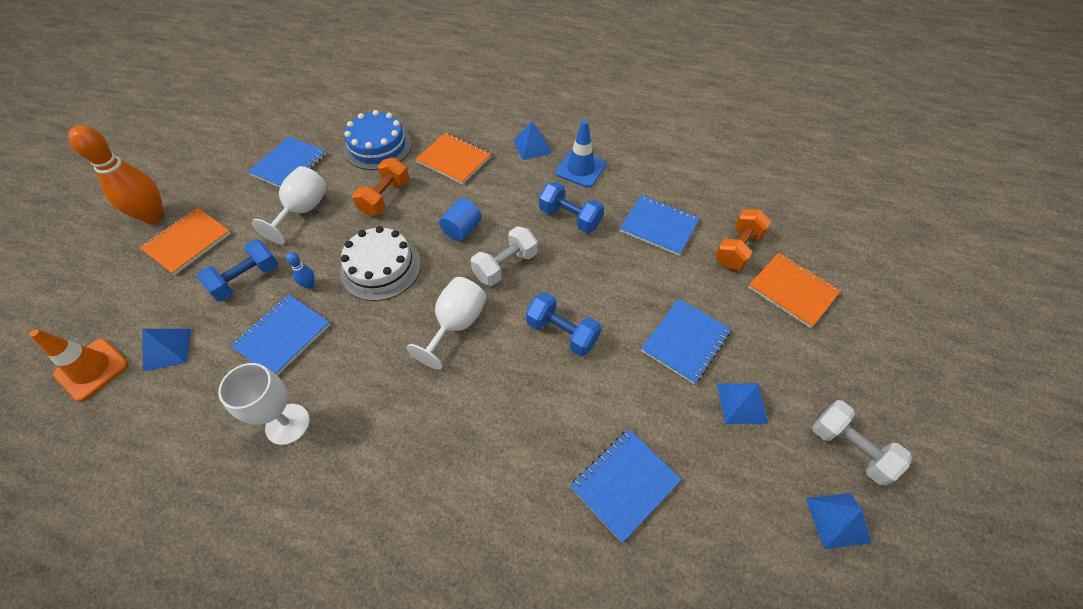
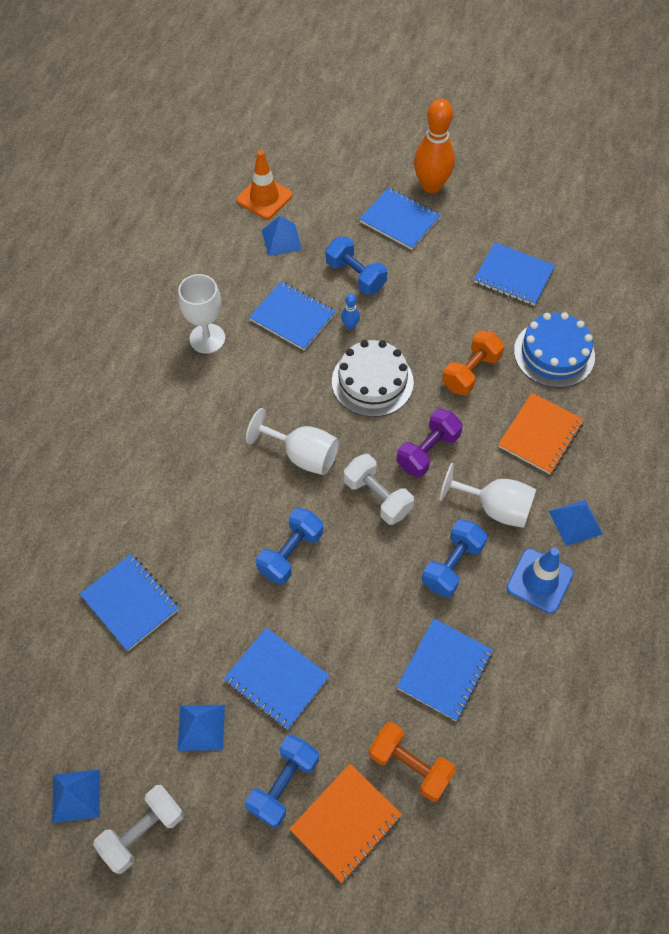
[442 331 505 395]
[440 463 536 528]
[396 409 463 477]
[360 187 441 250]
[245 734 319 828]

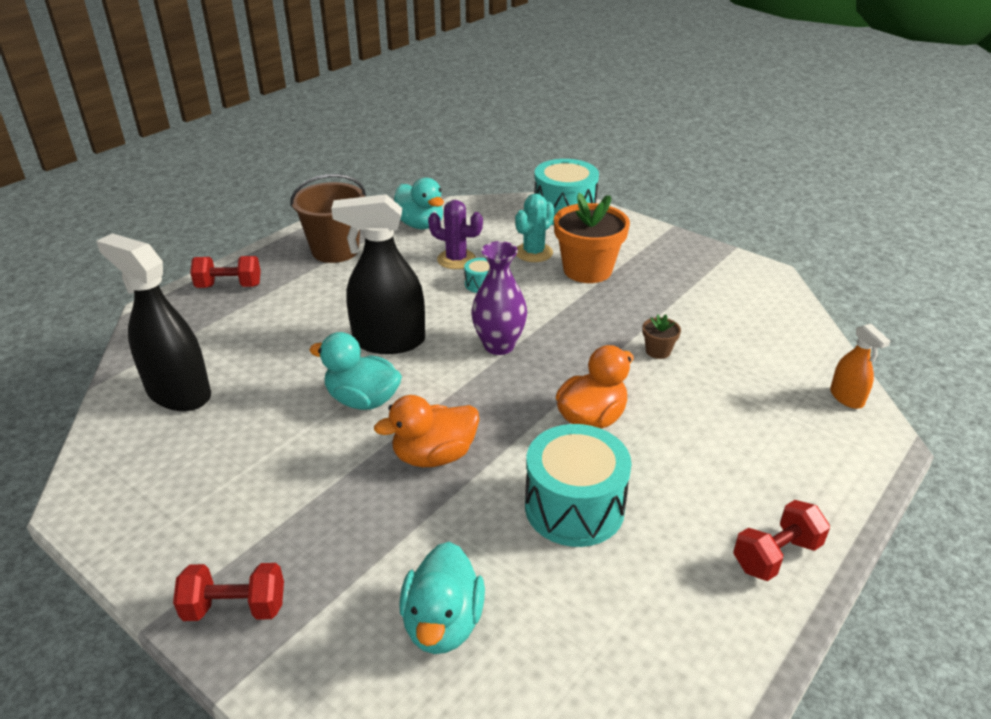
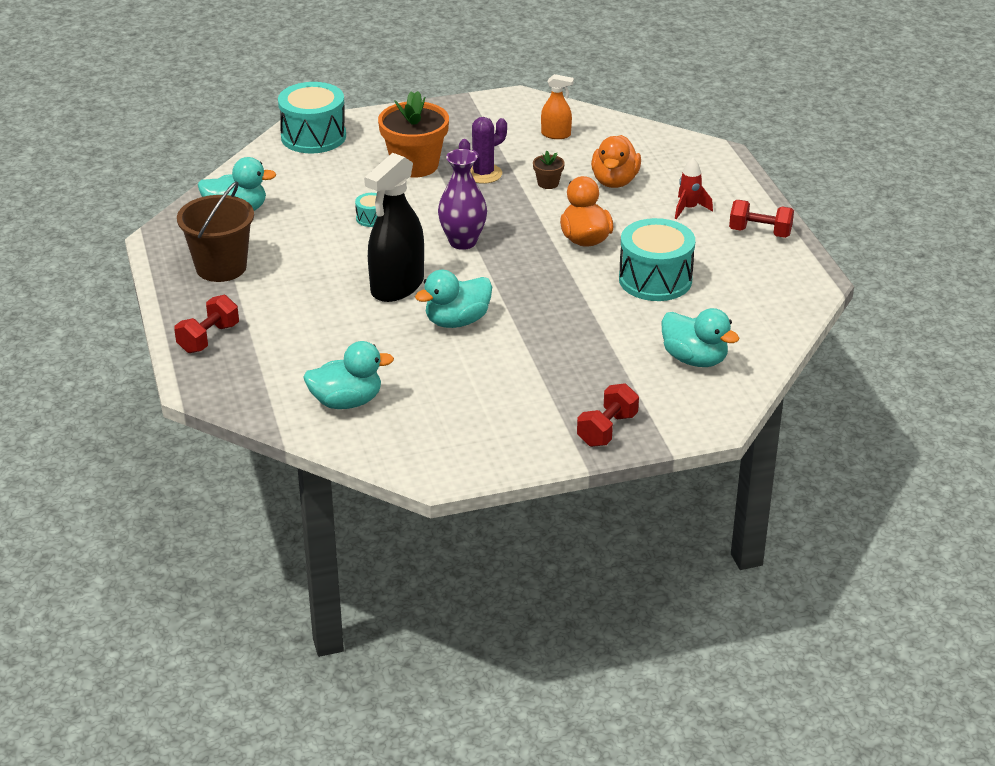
[515 193 554 262] (first image)
[459 117 507 184]
[303 341 394 409]
[541 74 574 139]
[591 135 641 188]
[729 200 794 238]
[675 158 713 219]

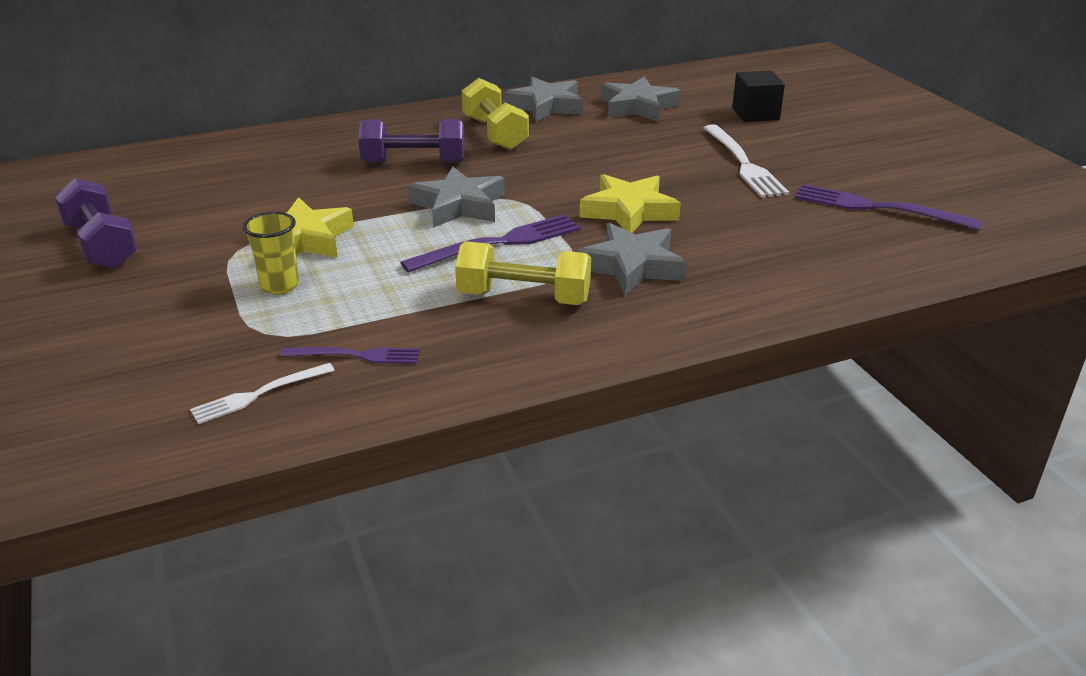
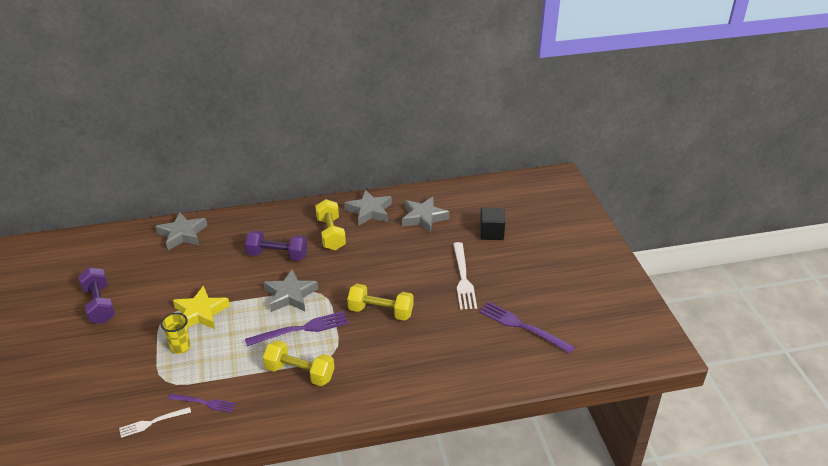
[347 284 413 321]
[155 212 207 250]

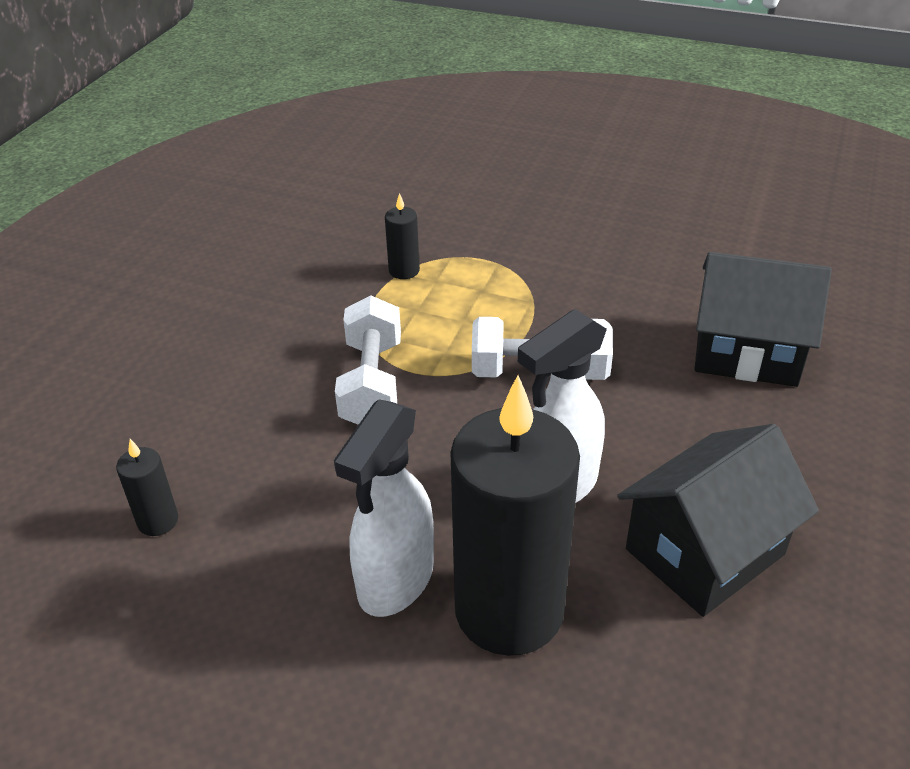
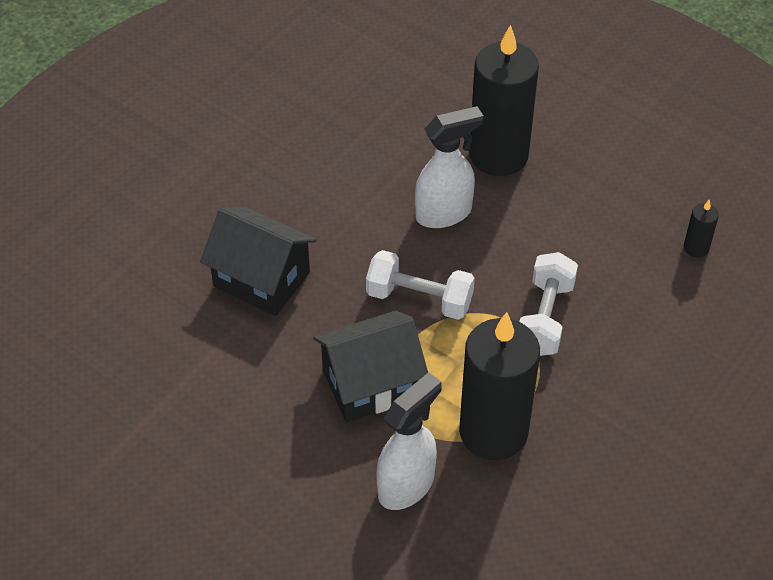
[459 312 540 460]
[376 372 442 510]
[313 311 428 422]

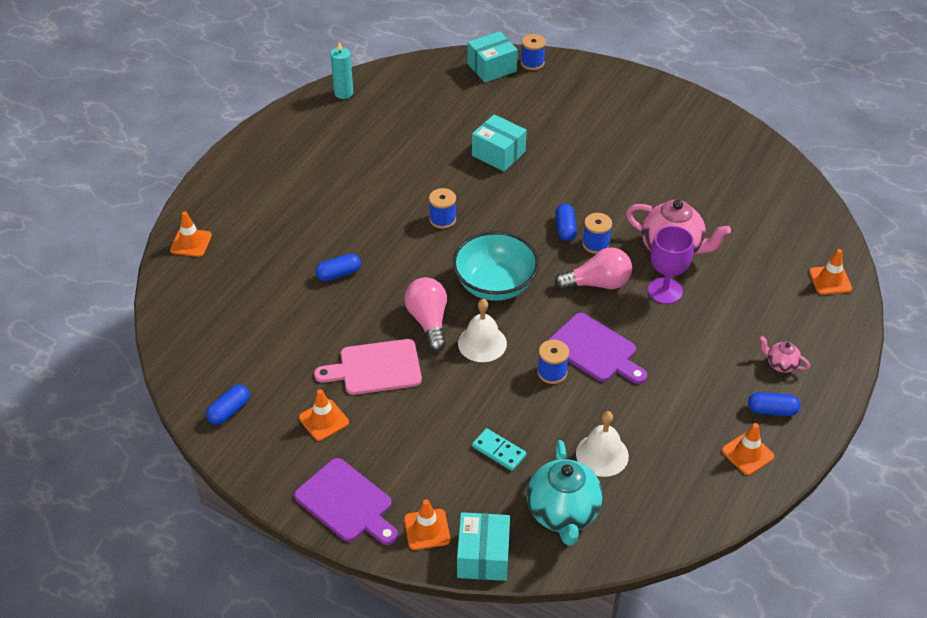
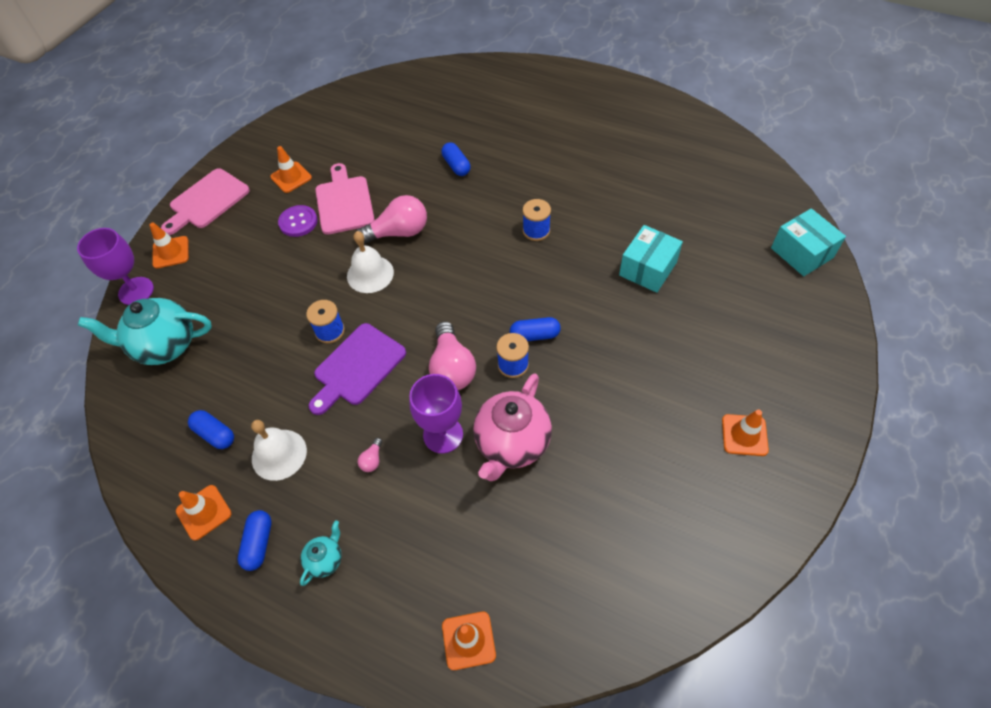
[521 34 546 70] (first image)
[330 42 353 99] (first image)
[722 409 769 456]
[453 231 539 301] (first image)
[300 521 342 586]
[188 410 234 449]
[251 420 307 481]
[472 428 526 471] (first image)
[161 168 250 235]
[77 228 154 305]
[278 205 318 237]
[358 438 382 472]

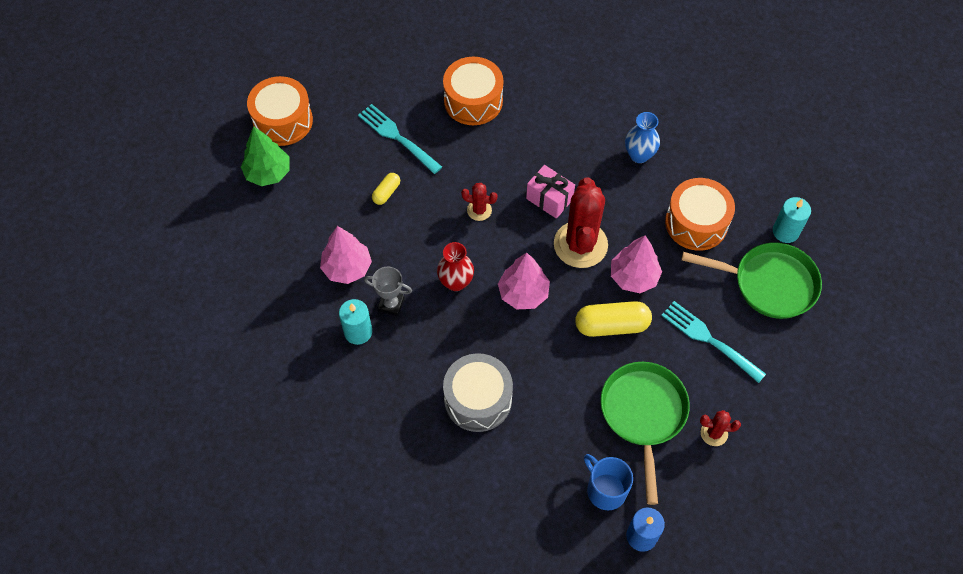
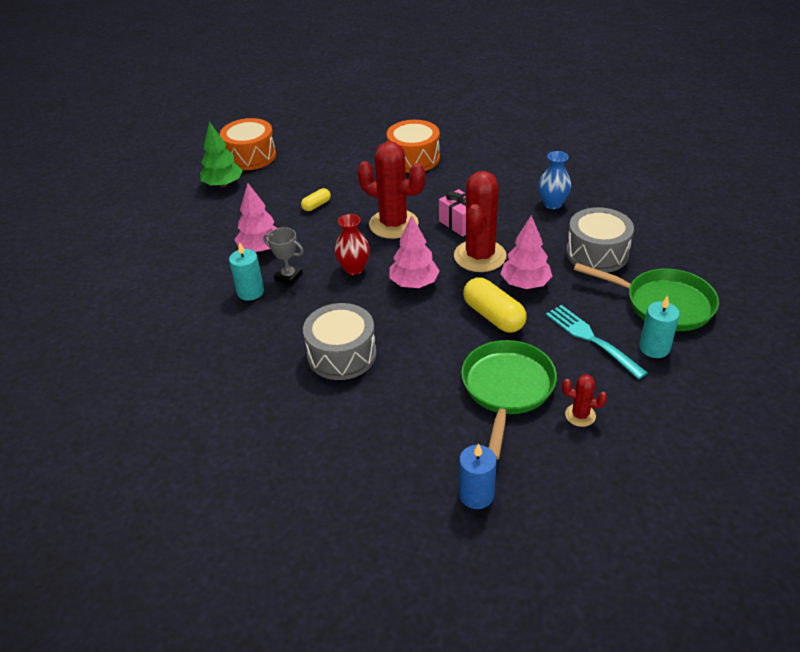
[358 104 442 174] (first image)
[566 207 634 273]
[358 142 425 239]
[639 295 680 358]
[463 278 527 333]
[584 454 633 510] (first image)

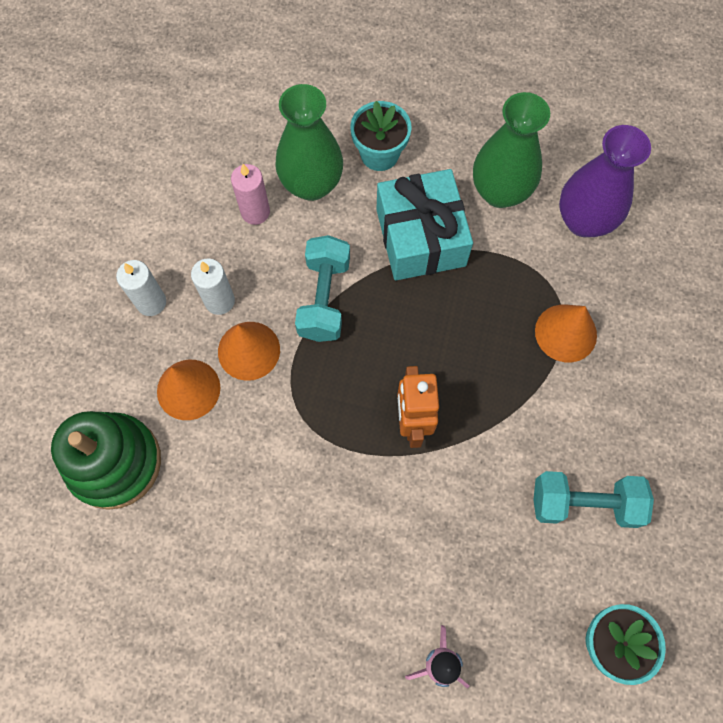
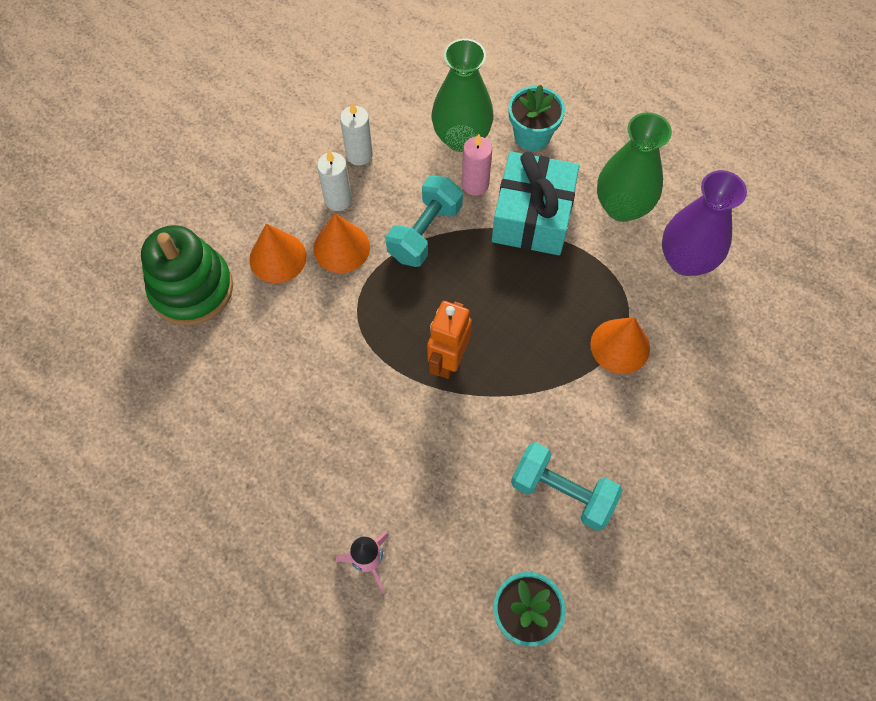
[462 134 492 196]
[340 102 373 165]

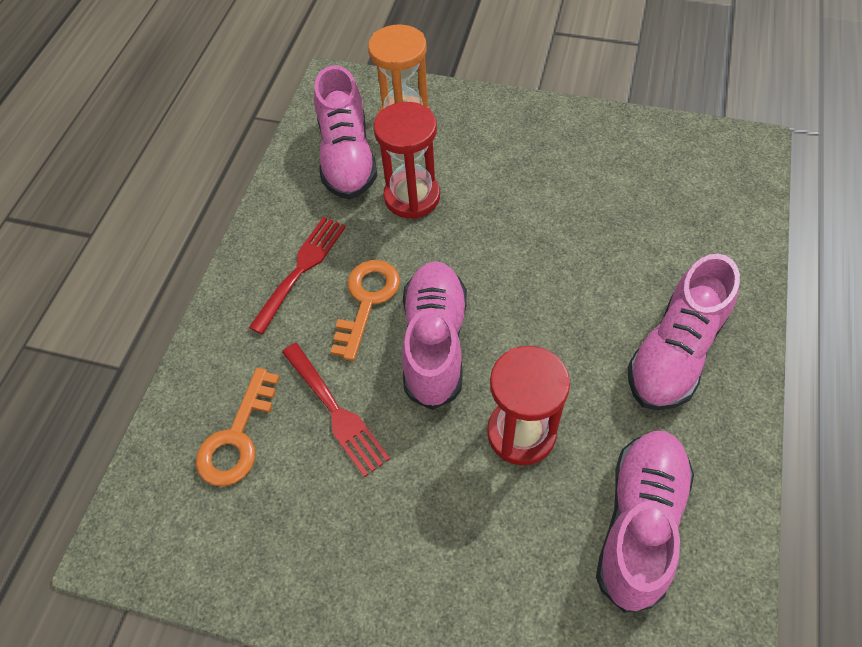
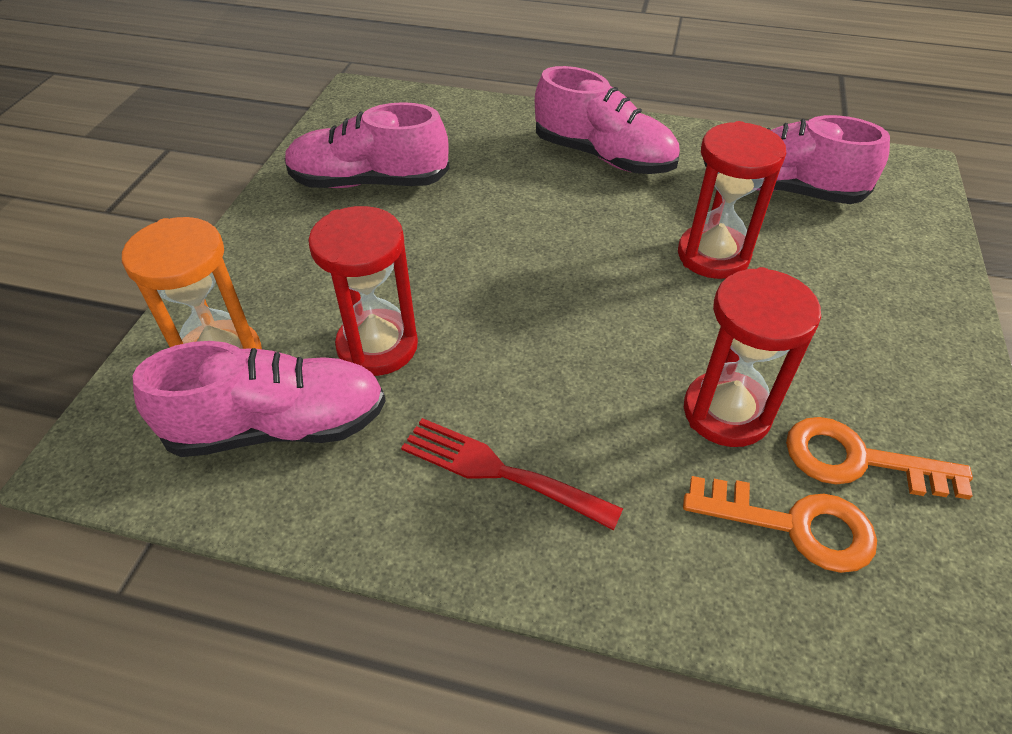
[786 417 973 500]
[284 102 449 188]
[684 267 821 447]

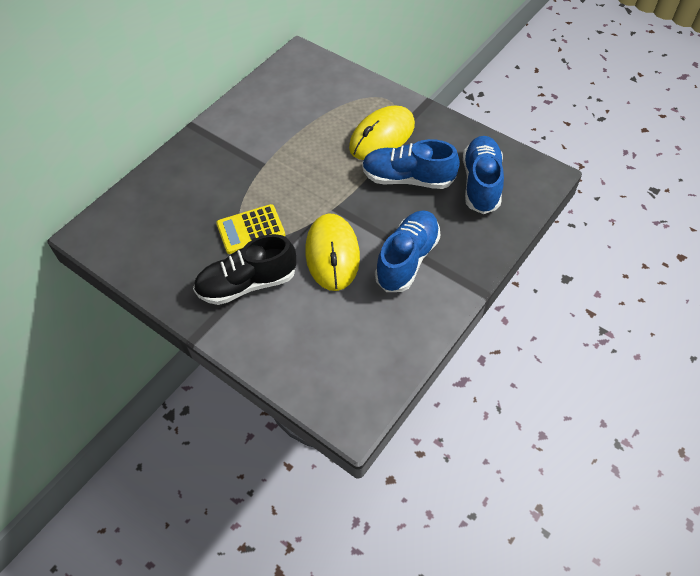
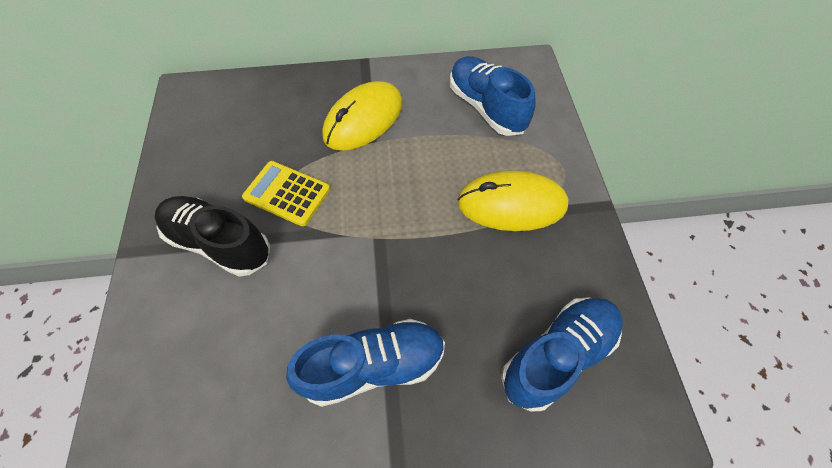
[450 56 536 136]
[322 81 403 151]

